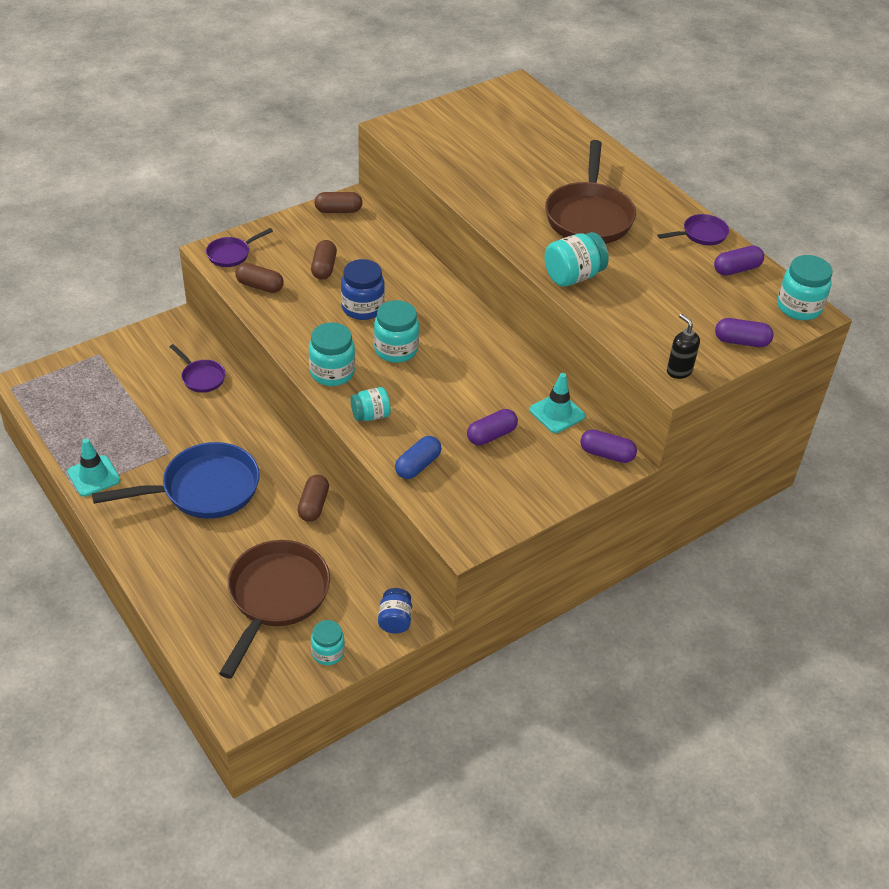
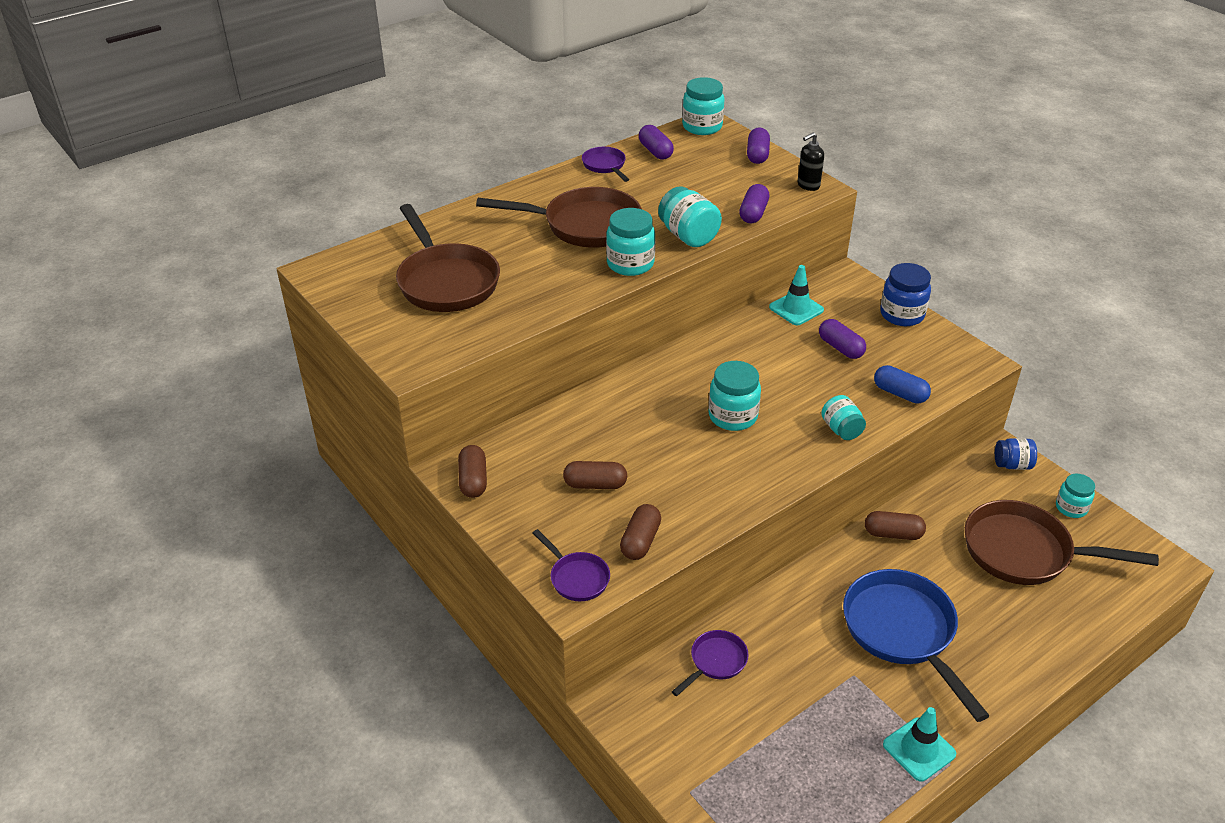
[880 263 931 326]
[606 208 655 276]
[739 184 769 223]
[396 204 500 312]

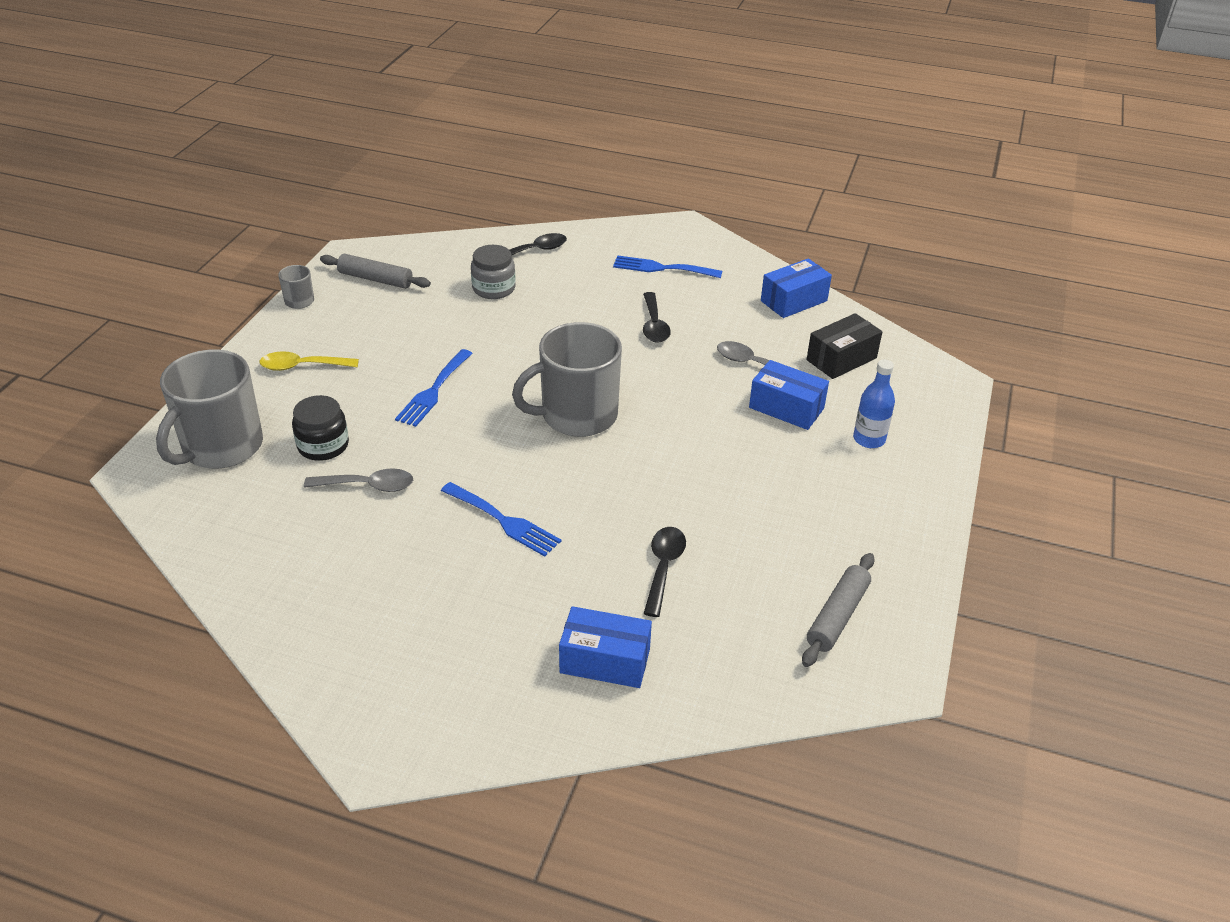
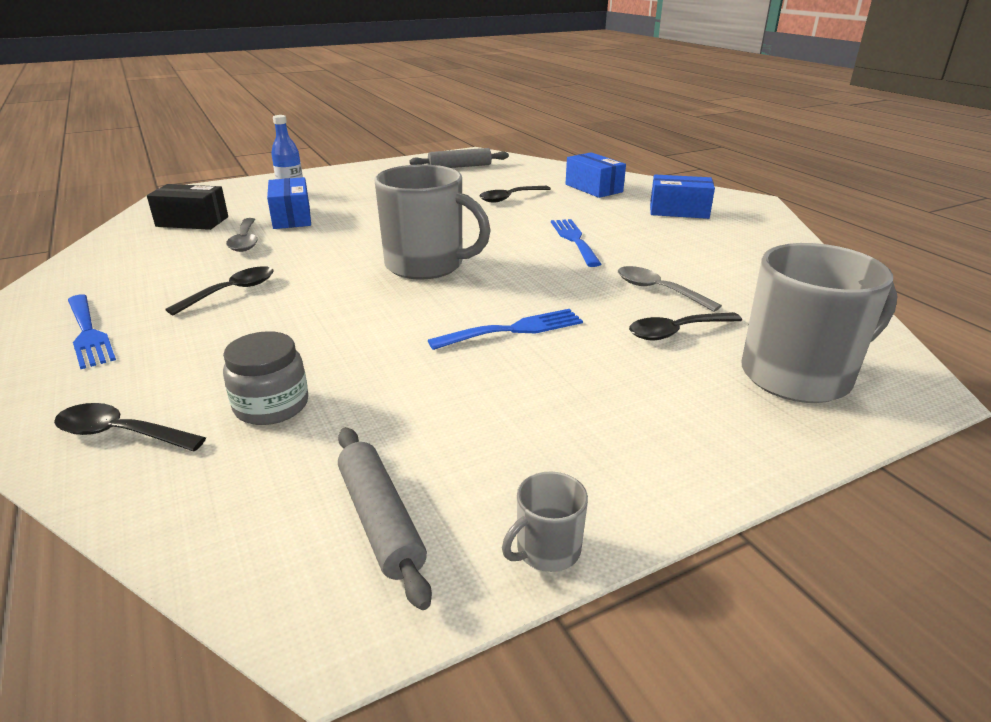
[650 174 715 219]
[259 351 359 371] (first image)
[629 312 742 340]

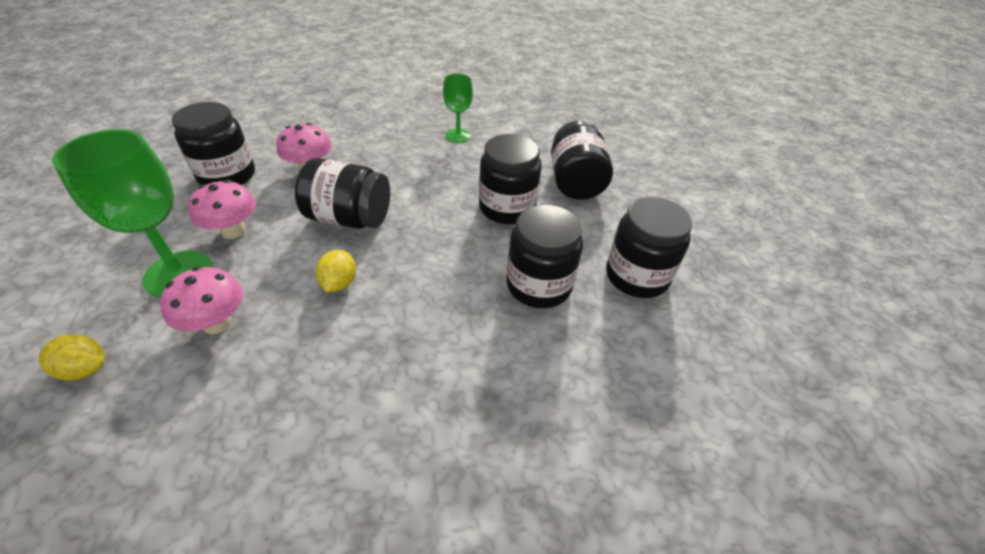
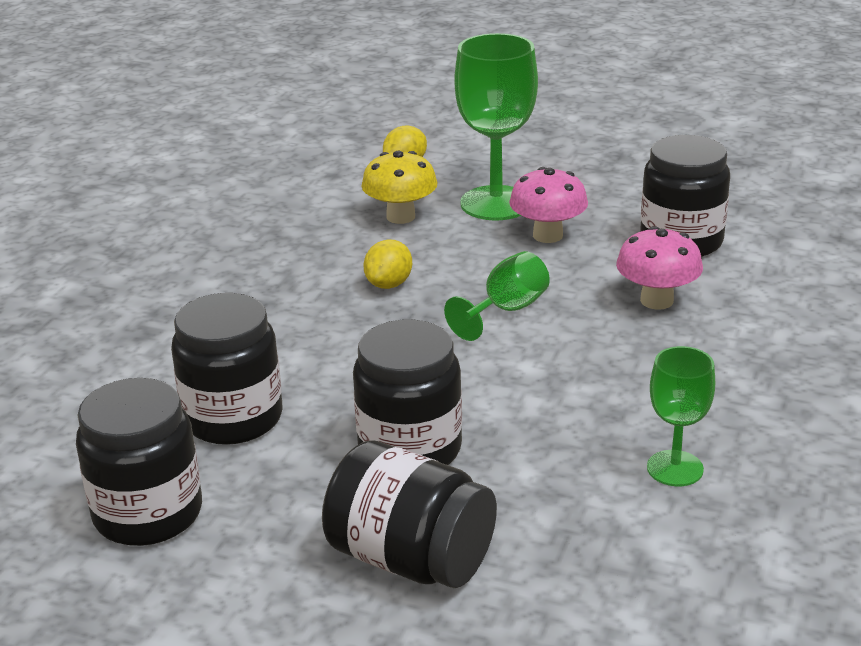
[444 251 550 341]
[364 240 412 289]
[361 151 437 224]

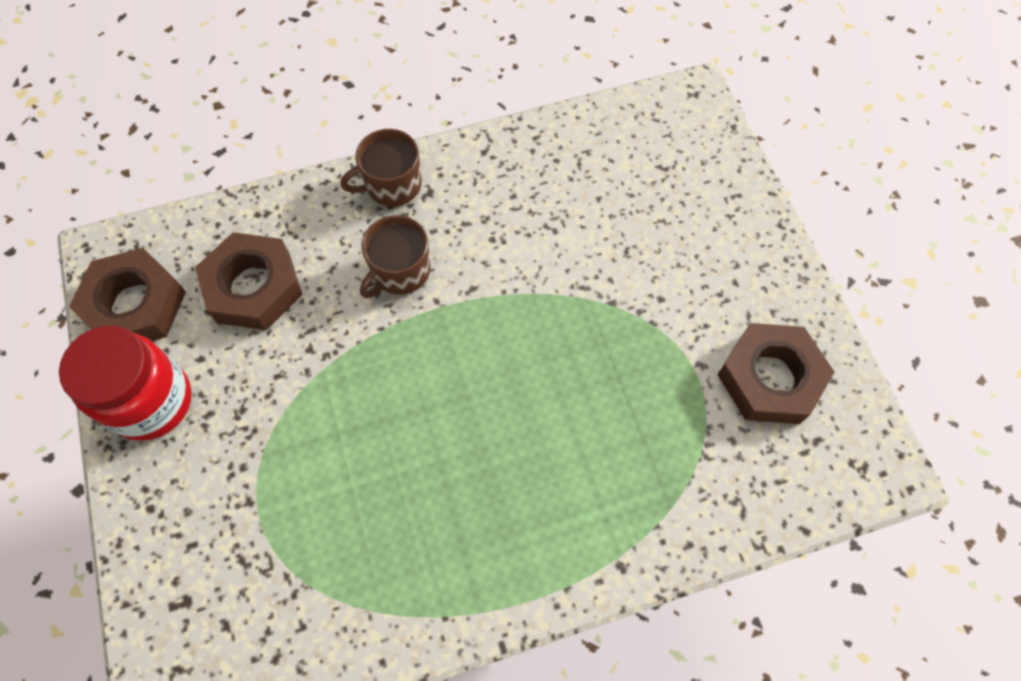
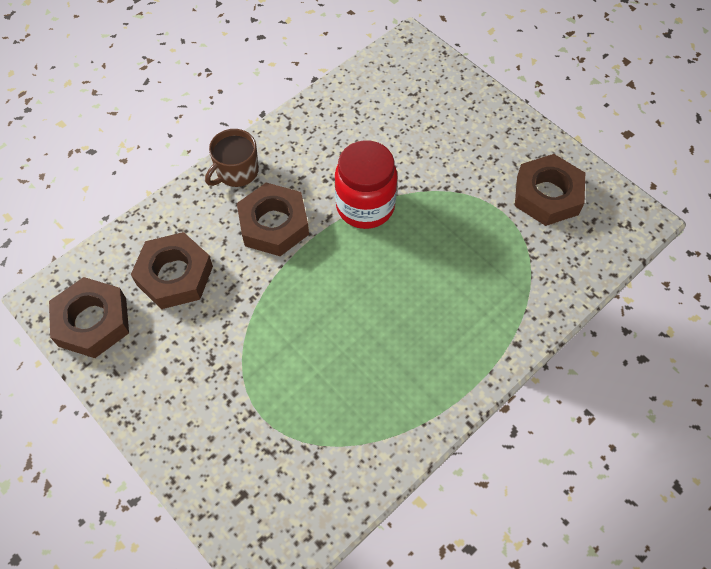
[237 183 309 256]
[335 140 398 229]

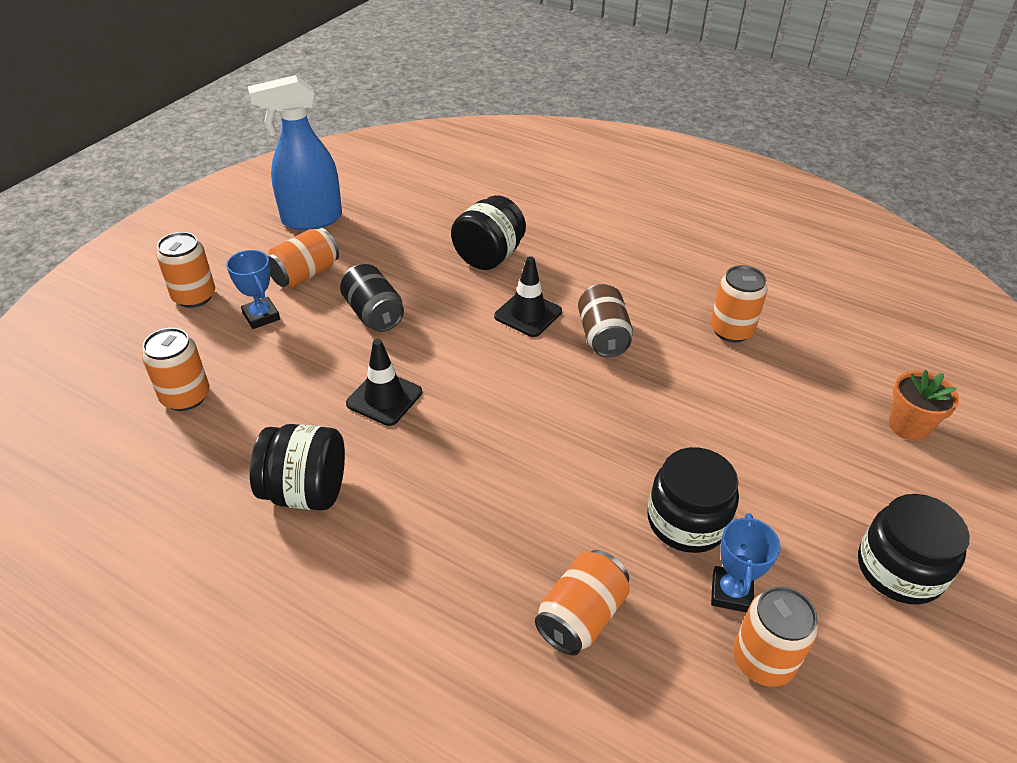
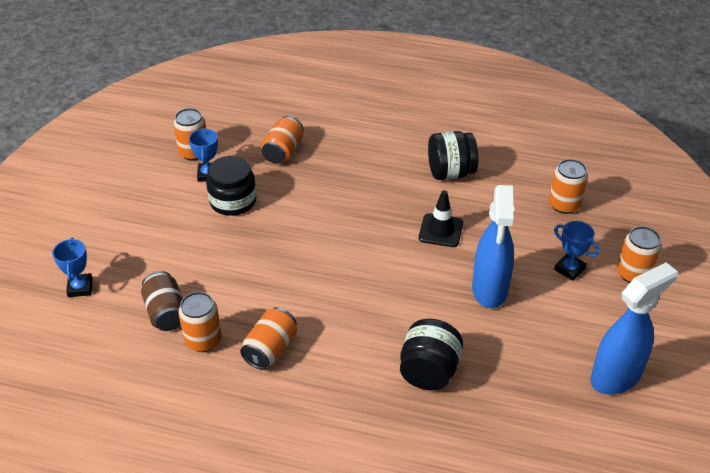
[240 307 297 370]
[494 256 562 337] (first image)
[472 185 515 308]
[141 271 183 331]
[52 238 93 297]
[858 494 970 605] (first image)

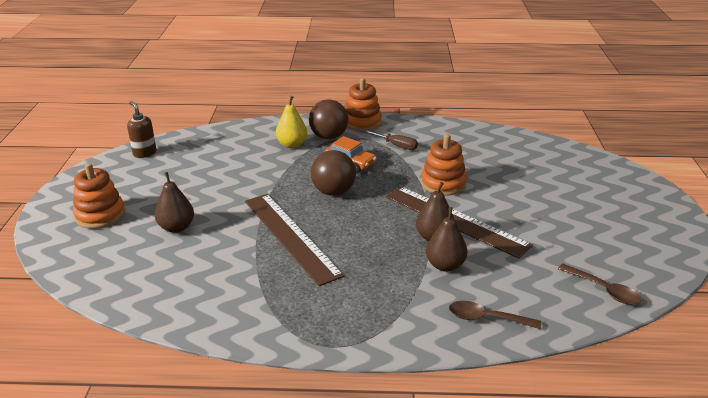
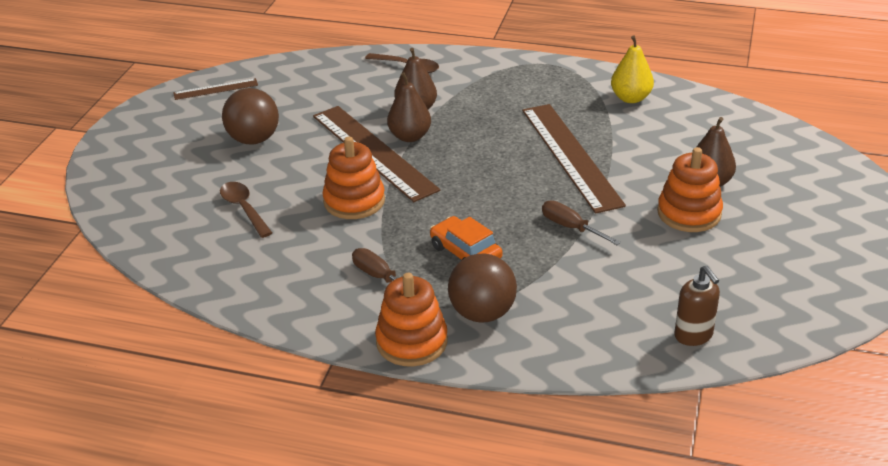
[611 35 654 103]
[674 266 720 346]
[222 88 279 145]
[657 147 723 232]
[220 182 272 238]
[173 78 258 100]
[542 201 621 245]

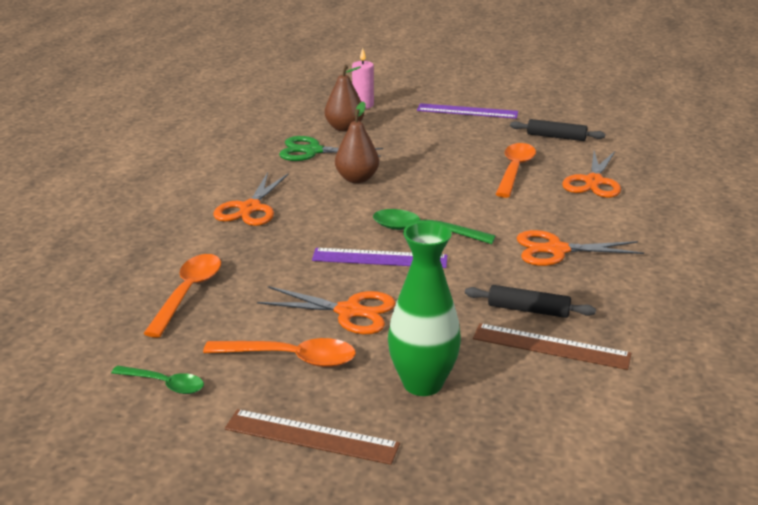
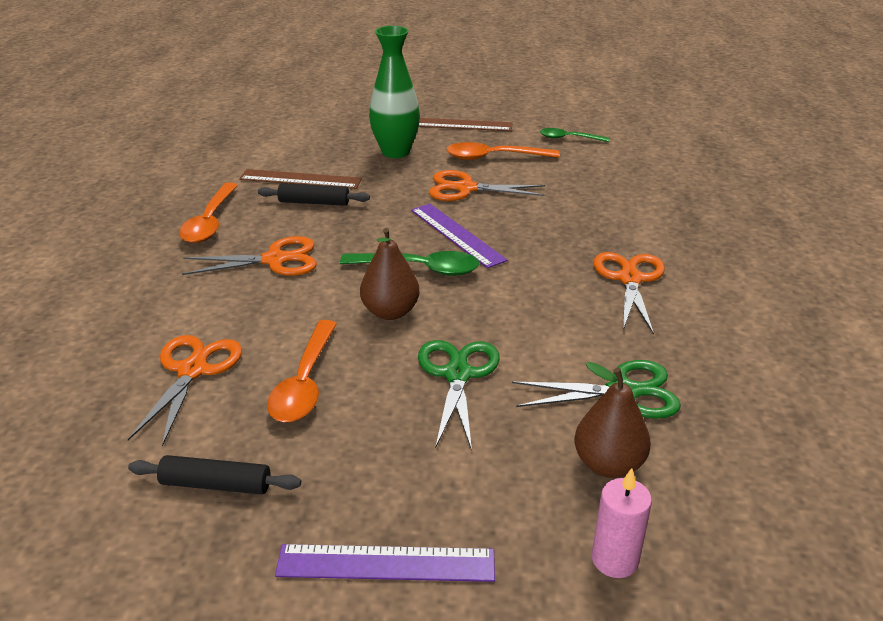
[360 228 420 320]
[411 204 508 268]
[179 183 238 243]
[418 340 500 450]

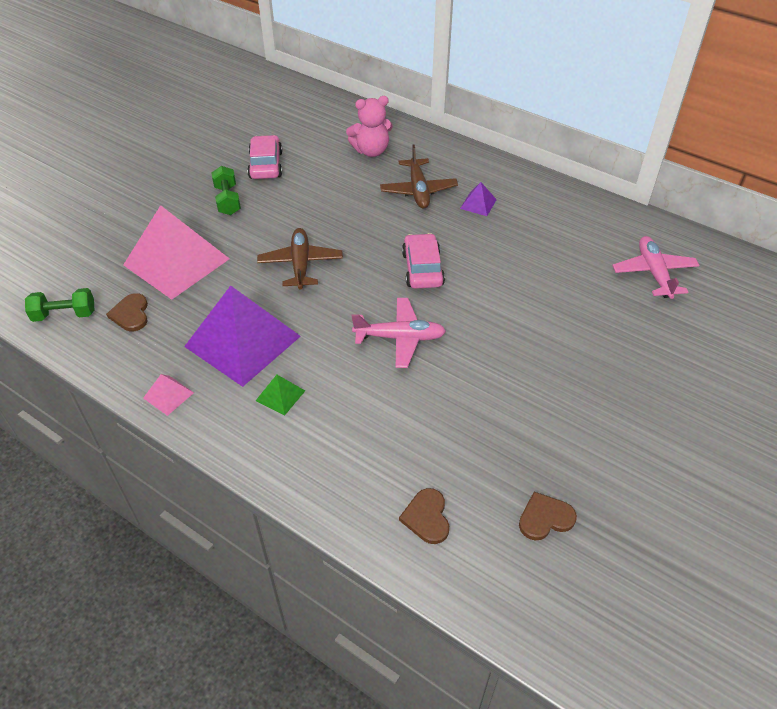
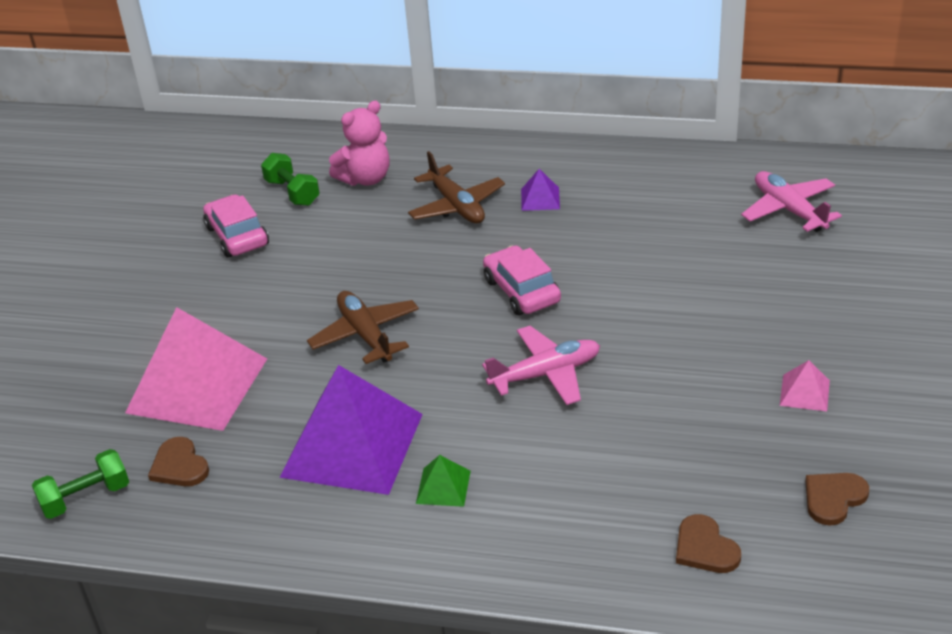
[261 153 320 206]
[780 360 830 411]

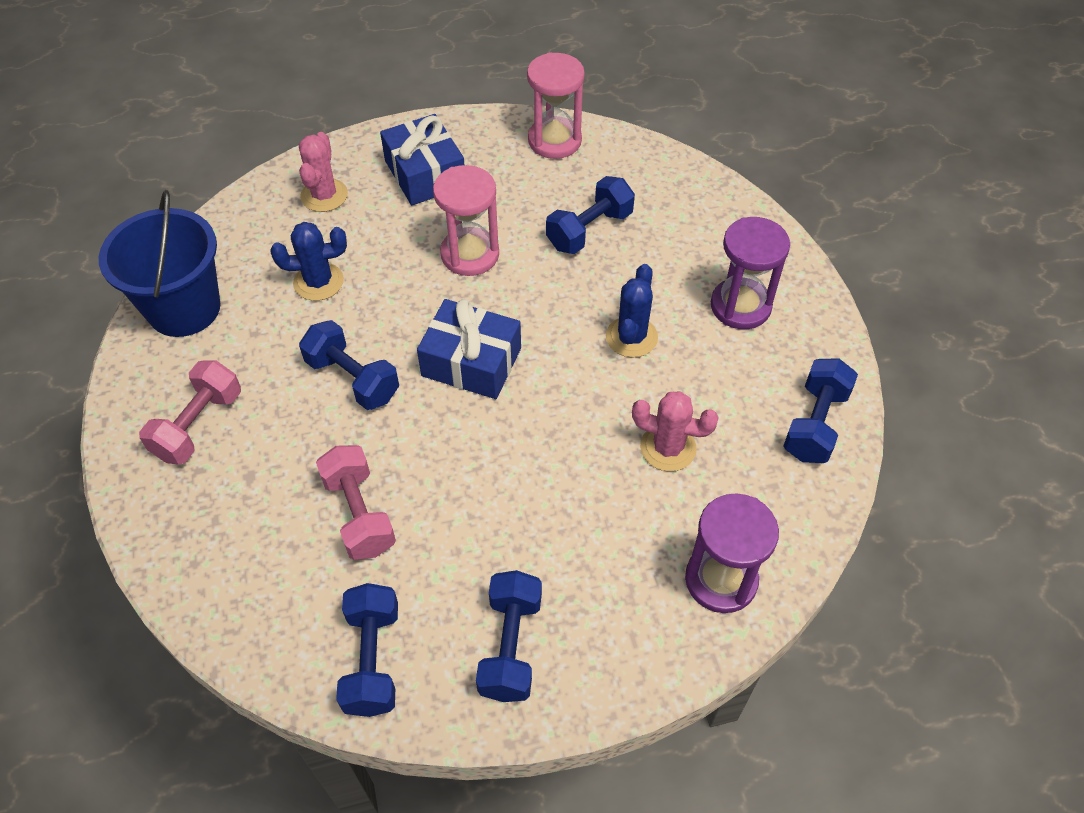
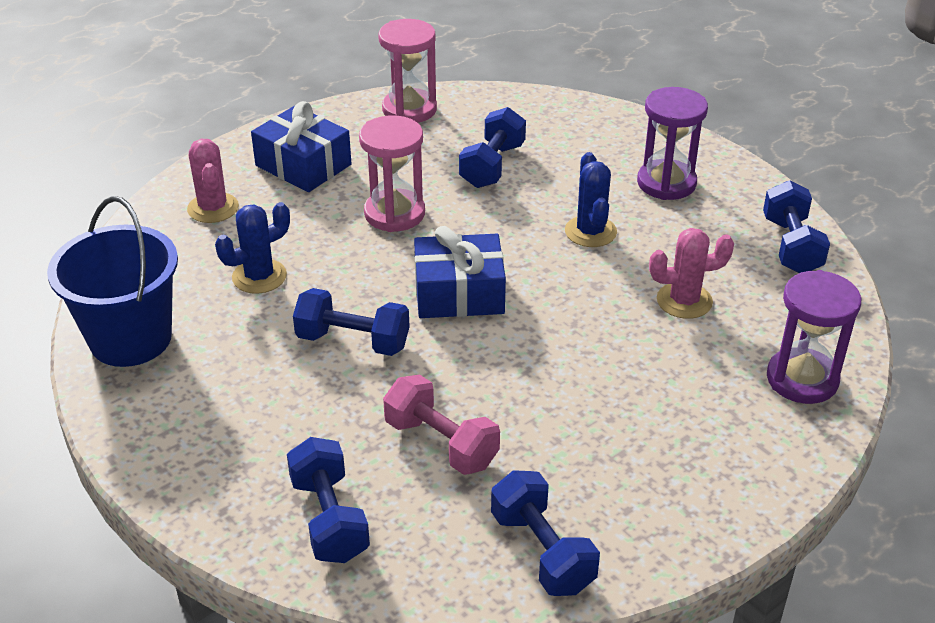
[139 360 241 465] (first image)
[287 437 370 563]

